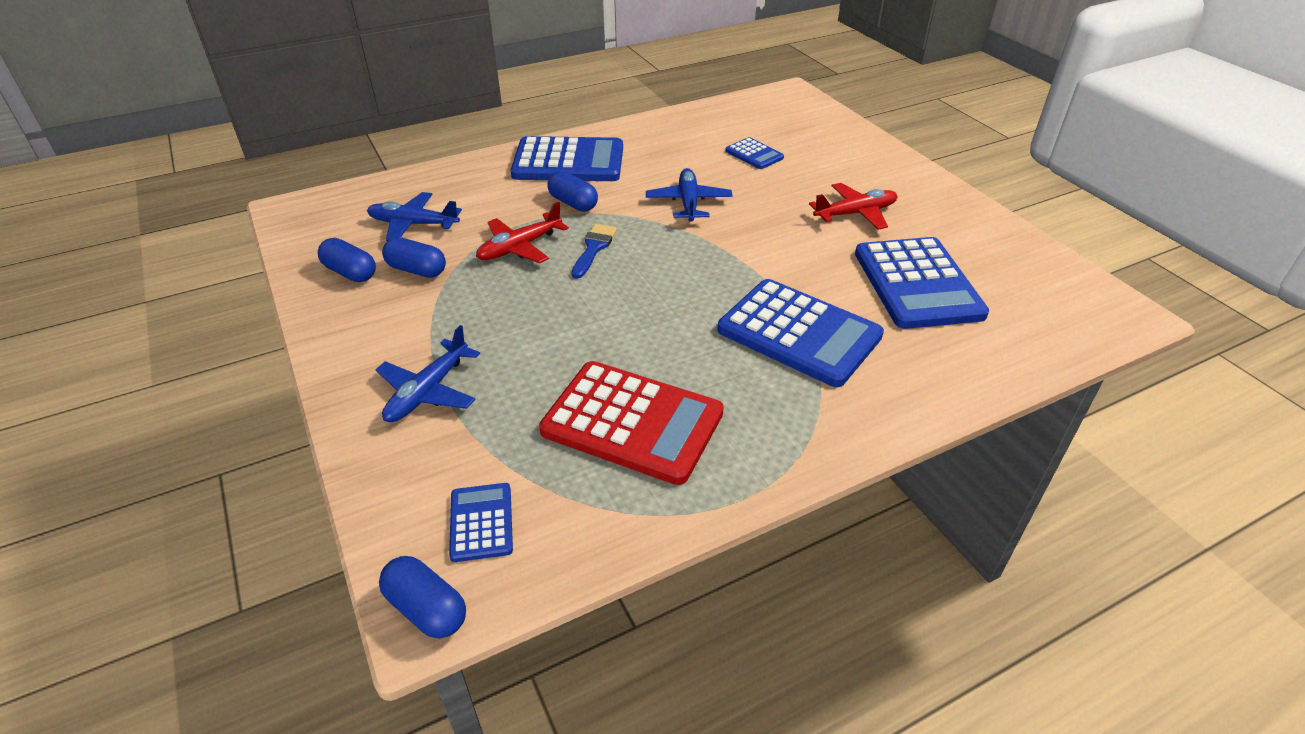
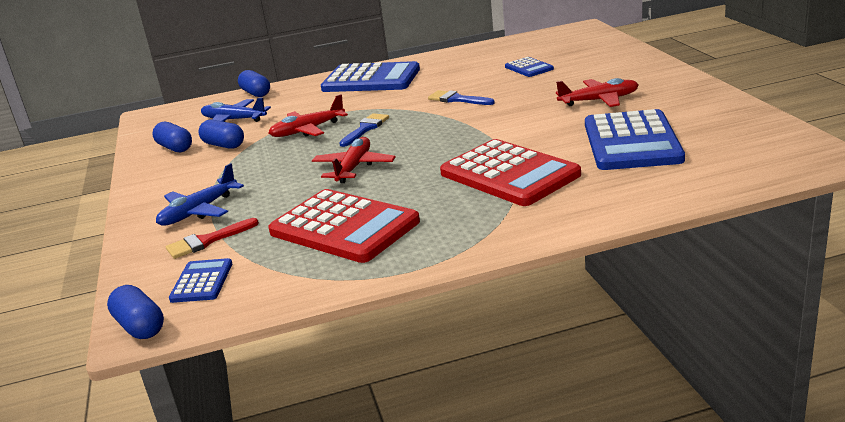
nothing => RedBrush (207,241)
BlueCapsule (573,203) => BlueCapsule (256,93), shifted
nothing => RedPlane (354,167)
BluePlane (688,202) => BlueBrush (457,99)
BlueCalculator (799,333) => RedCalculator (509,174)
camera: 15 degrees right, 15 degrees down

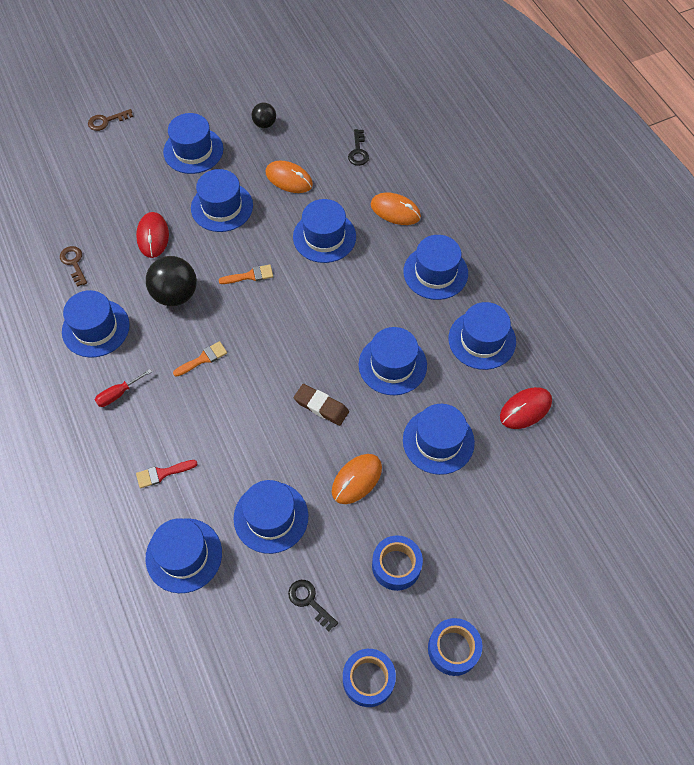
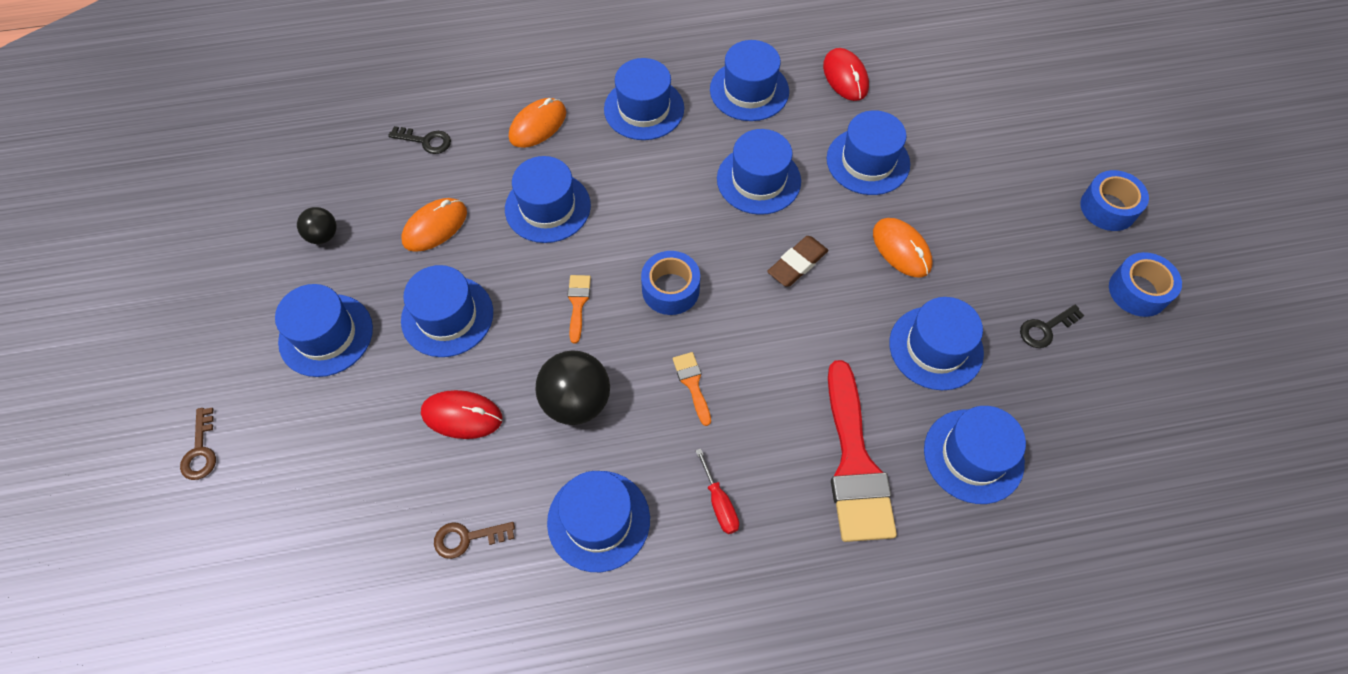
BlueTape (396,566) => BlueTape (670,289), shifted
RedBrush (162,473) => RedBrush (855,464), x2.28
camera: 75 degrees left, 0 degrees up

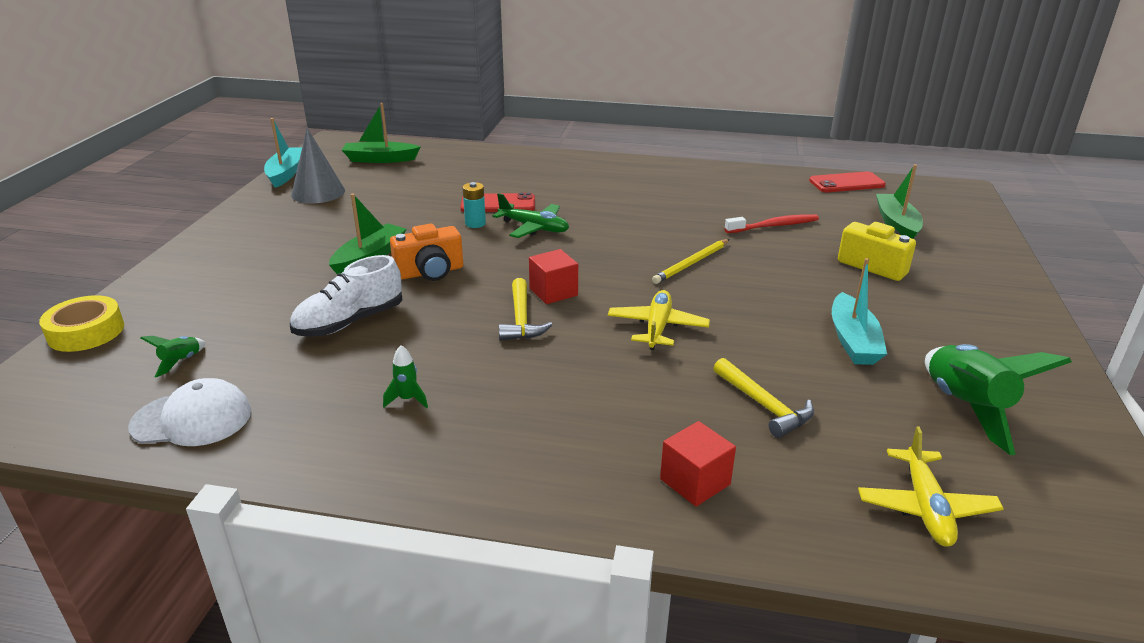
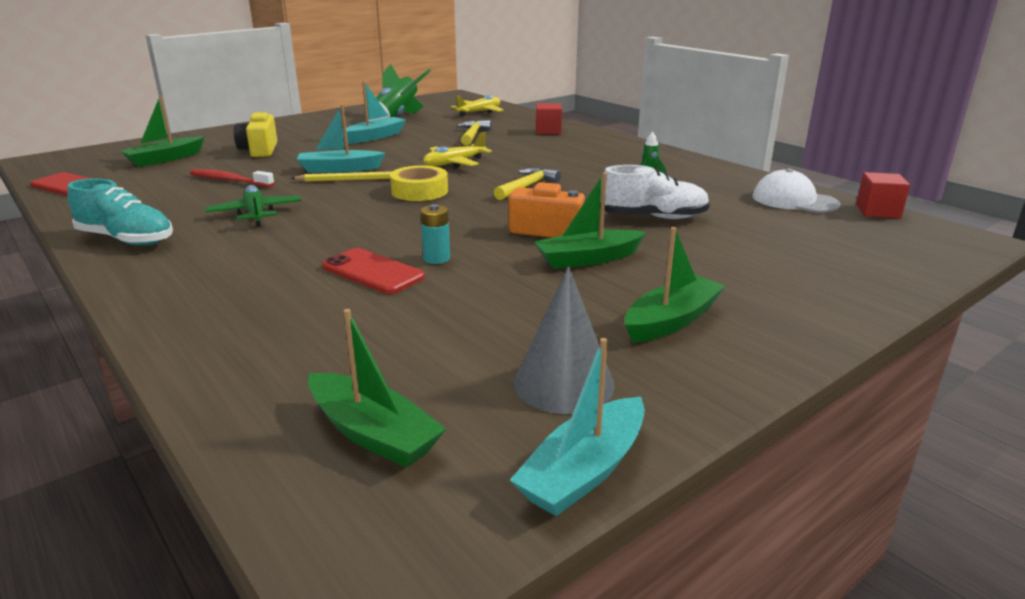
nothing => TurquoiseShoe (126,239)
GreenPlane (534,228) => GreenPlane (256,213), shifted
nothing => TurquoiseBoat (339,169)
YellowTape (86,332) => YellowTape (419,191), shifted
nothing => GreenBoat (671,321)
RedCube (553,292) => RedCube (878,211), shifted
GreenRocket (181,362) => nothing
camera: 140 degrees left, 5 degrees down

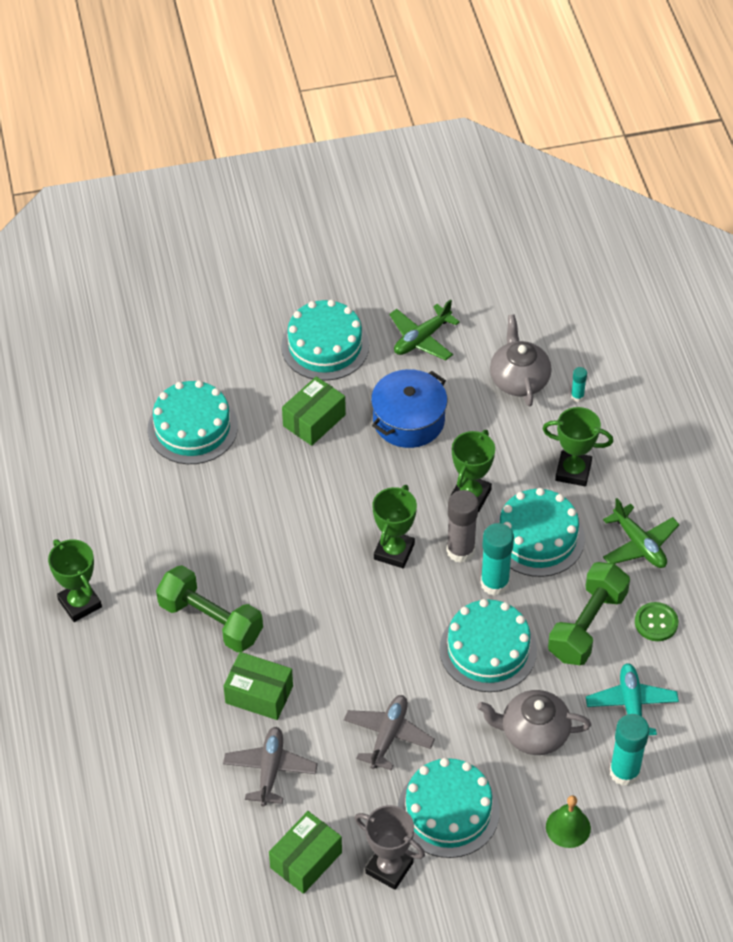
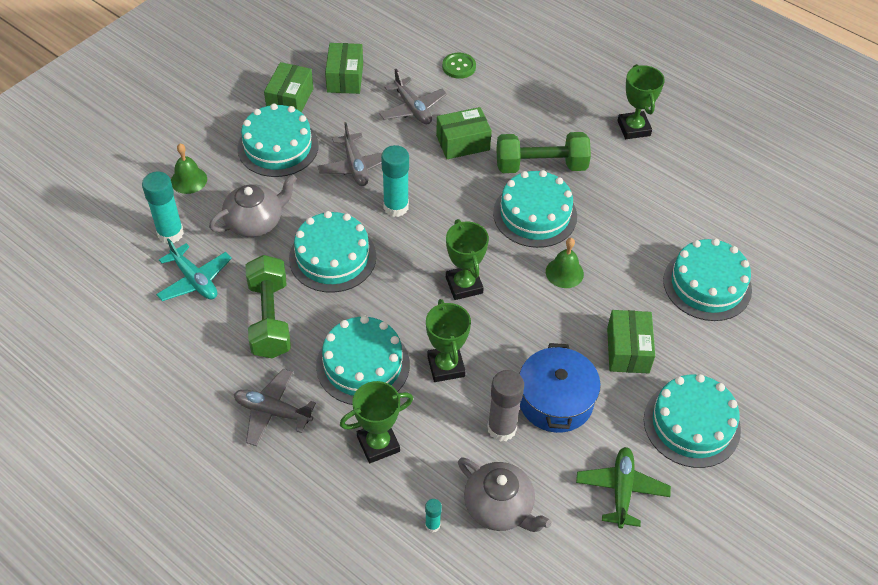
GreenPlane (639,544) => GreyPlane (273,411)
GreyTrophy (389,868) => GreenBox (290,100)
TurquoiseGlueStick (494,583) => TurquoiseGlueStick (396,207), shifted
GreenButton (656,623) => GreenButton (459,67), shifted
GreyGlueStick (460,551) => GreyGlueStick (501,428), shifted
nothing => TurquoiseCake (535,214)
nothing => GreenBell (564,272)
GreenTrophy (80,603) => GreenTrophy (633,128), 60 degrees clockwise
camera: 140 degrees right, 0 degrees up

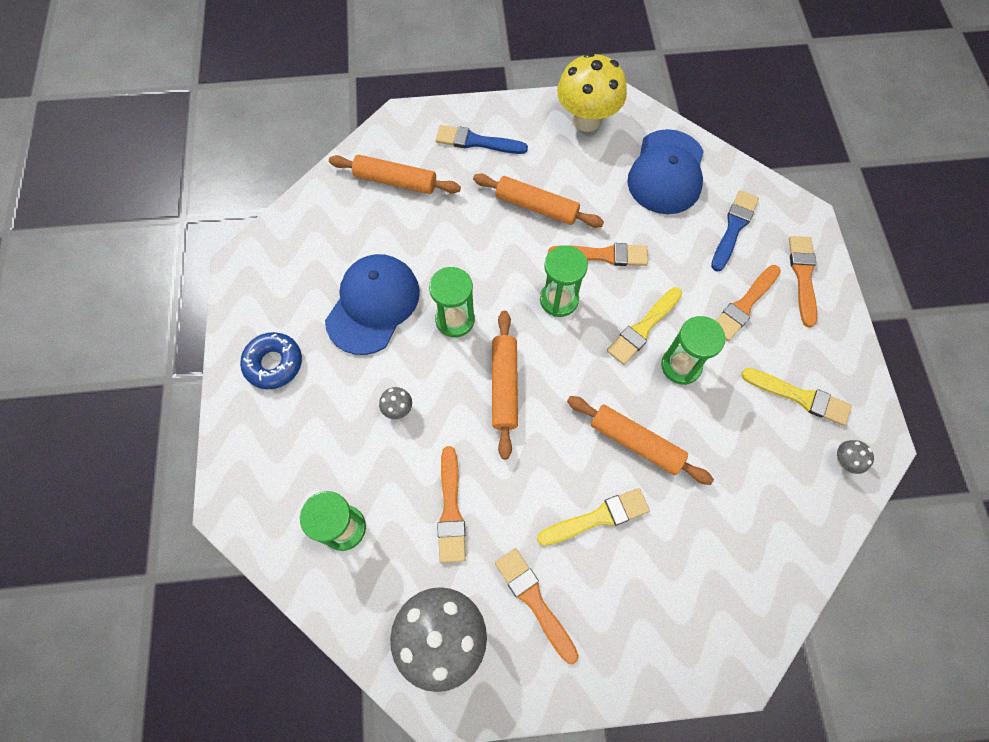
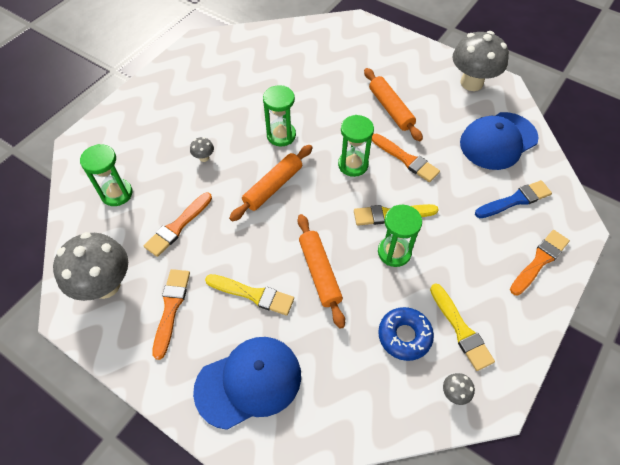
BlueCap (373,305) => BlueCap (249,382), shifted
BlueDonut (274,363) => BlueDonut (404,336), shifted
YellowMushroom (586,120) => GreyMushroom (471,83)
OrangeRollingPin (395,181) => nothing
BlueBrush (476,142) => nothing
OrangeBrush (744,305) => nothing
camera: 40 degrees right, 10 degrees down

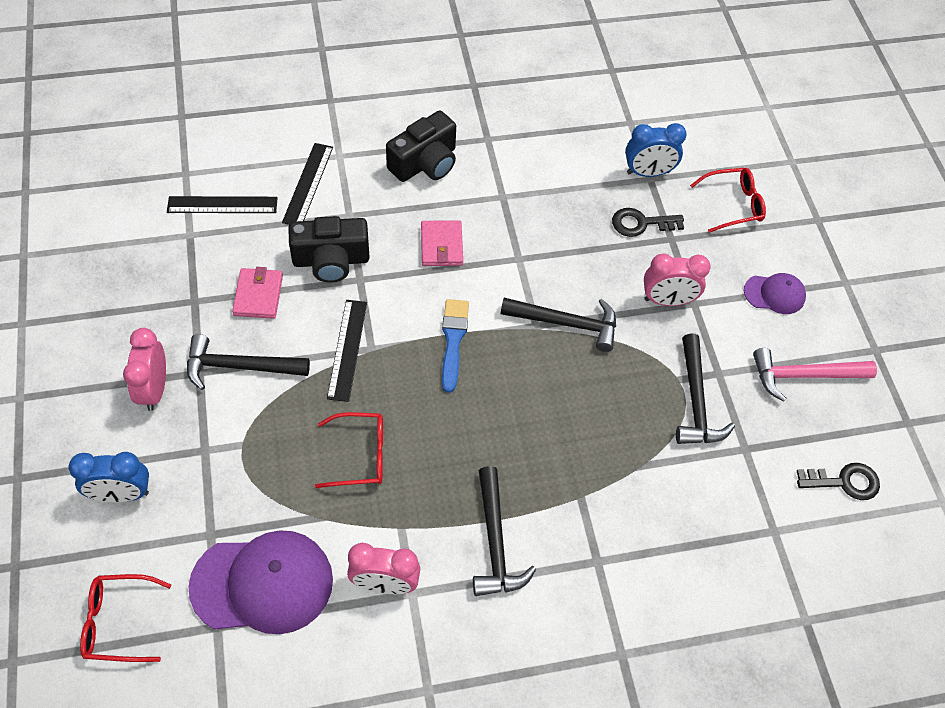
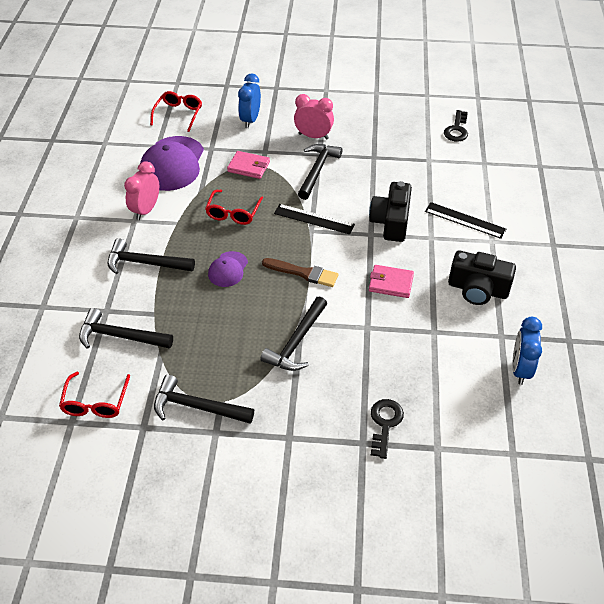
RedGlasses (733,204) => RedGlasses (95,402), shifted
nothing => BlackHammer (120,336)
PurpleCap (774,294) => PurpleCap (228,269), shifted
PinkWallet (258,295) => PinkWallet (248,167), shifted
BlueBrush (453,340) => BrownBrush (303,273)
BlackKey (844,482) => BlackKey (456,129), shifted
BlackCamera (425,163) => BlackCamera (477,289), 45 degrees counterclockwise
BlueClock (648,172) => BlueClock (520,369), shifted
BlackRuler (222,205) => nothing
PinkClock (667,300) => nothing
PinkHammer (804,376) => nothing
camera: 110 degrees right, 10 degrees down

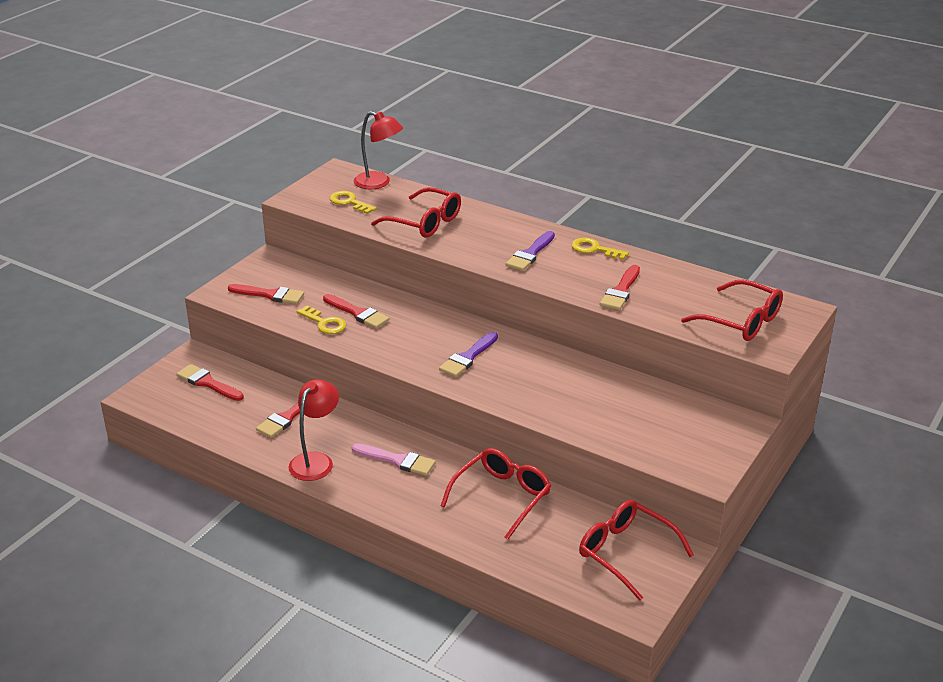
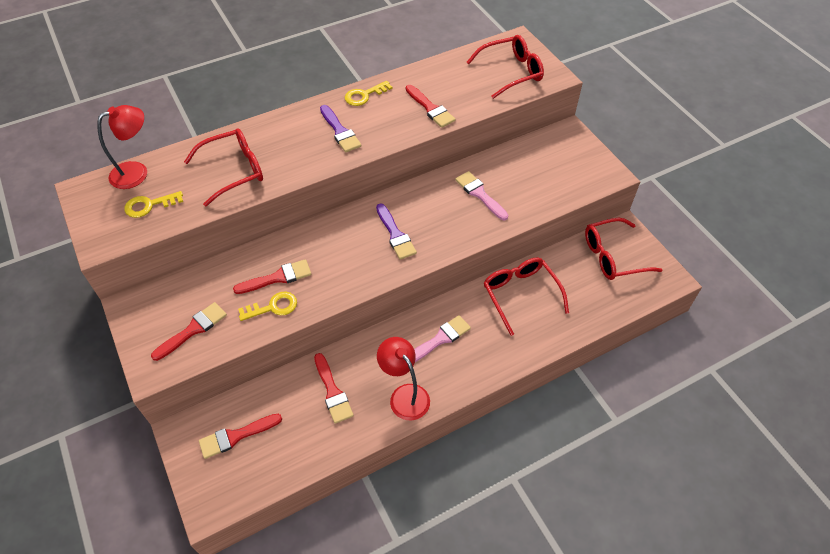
nothing => PinkBrush (480,194)
camera: 60 degrees left, 20 degrees up

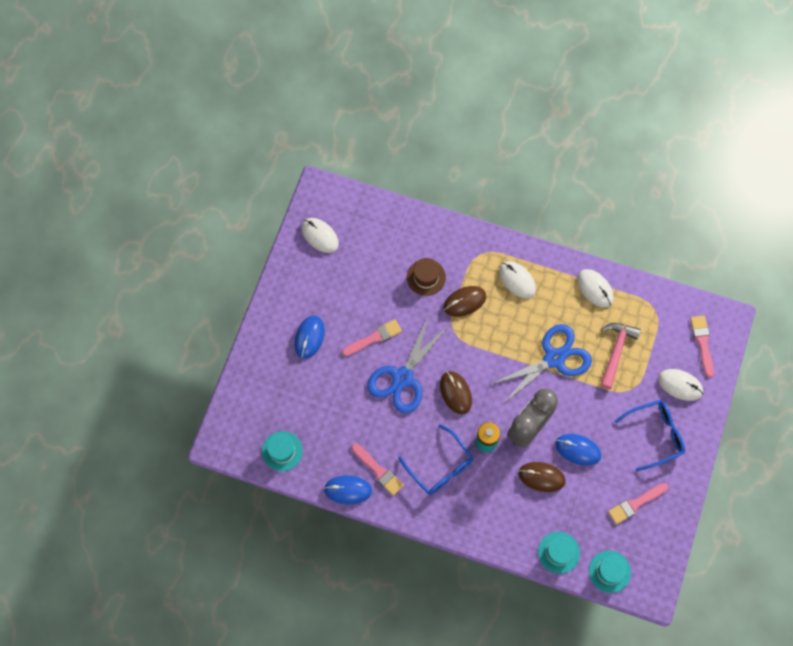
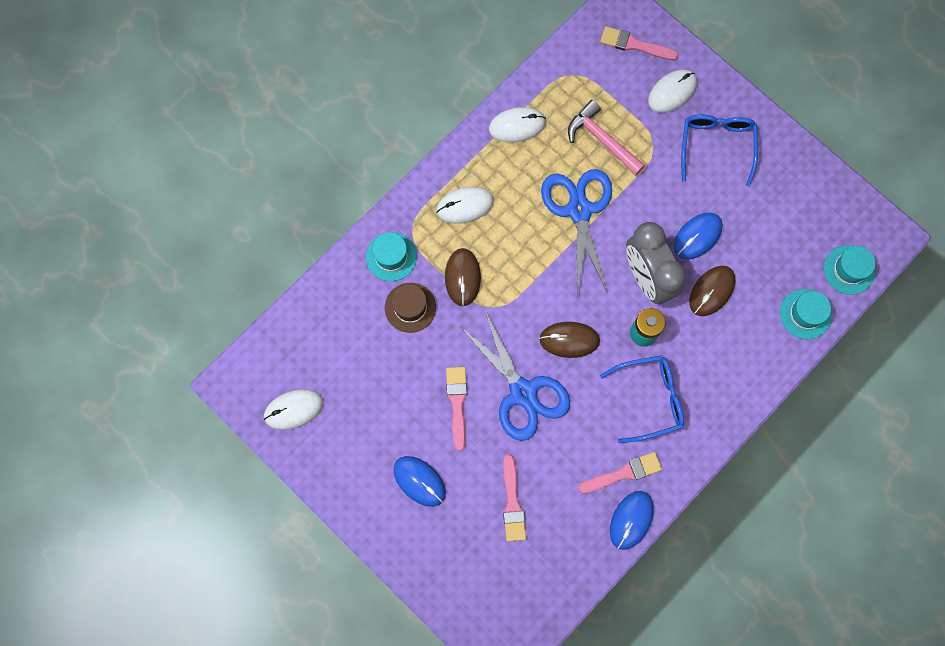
TurquoiseHat (282,451) => TurquoiseHat (391,256), shifted
PinkBrush (635,504) => PinkBrush (512,503), shifted
camera: 65 degrees left, 5 degrees up

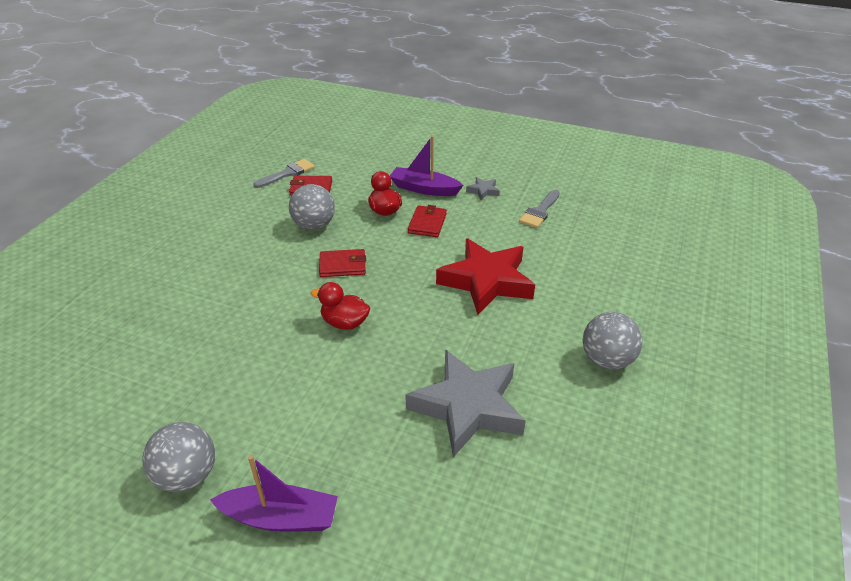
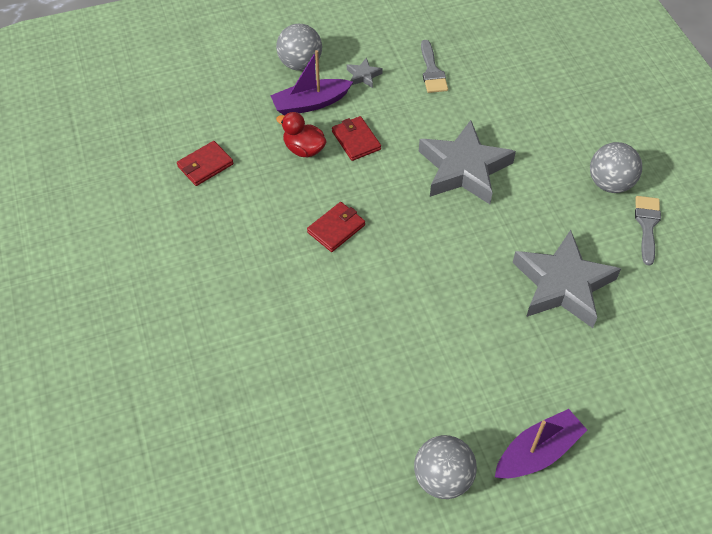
GreyBall (314,225) => GreyBall (300,64), shifted
RedStar (486,281) => GreyStar (463,169)
GreyBrush (288,173) => GreyBrush (647,225), shifted
RedDuck (345,323) => nothing
camera: 40 degrees left, 15 degrees up

